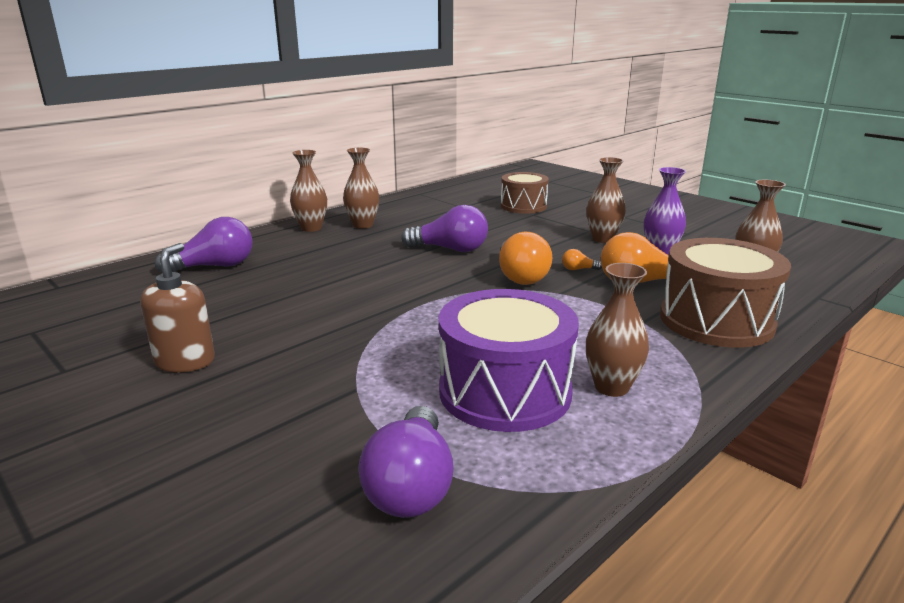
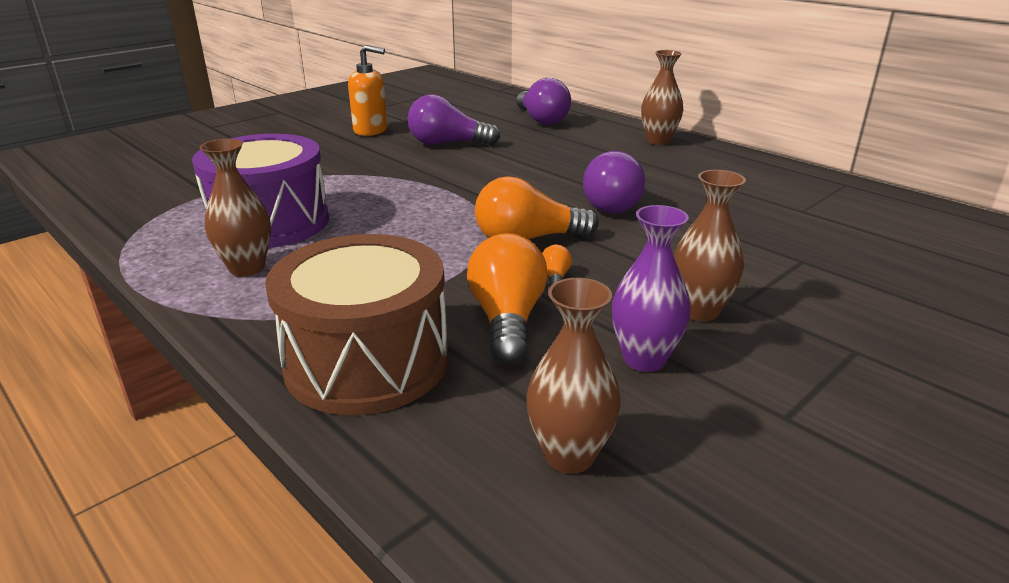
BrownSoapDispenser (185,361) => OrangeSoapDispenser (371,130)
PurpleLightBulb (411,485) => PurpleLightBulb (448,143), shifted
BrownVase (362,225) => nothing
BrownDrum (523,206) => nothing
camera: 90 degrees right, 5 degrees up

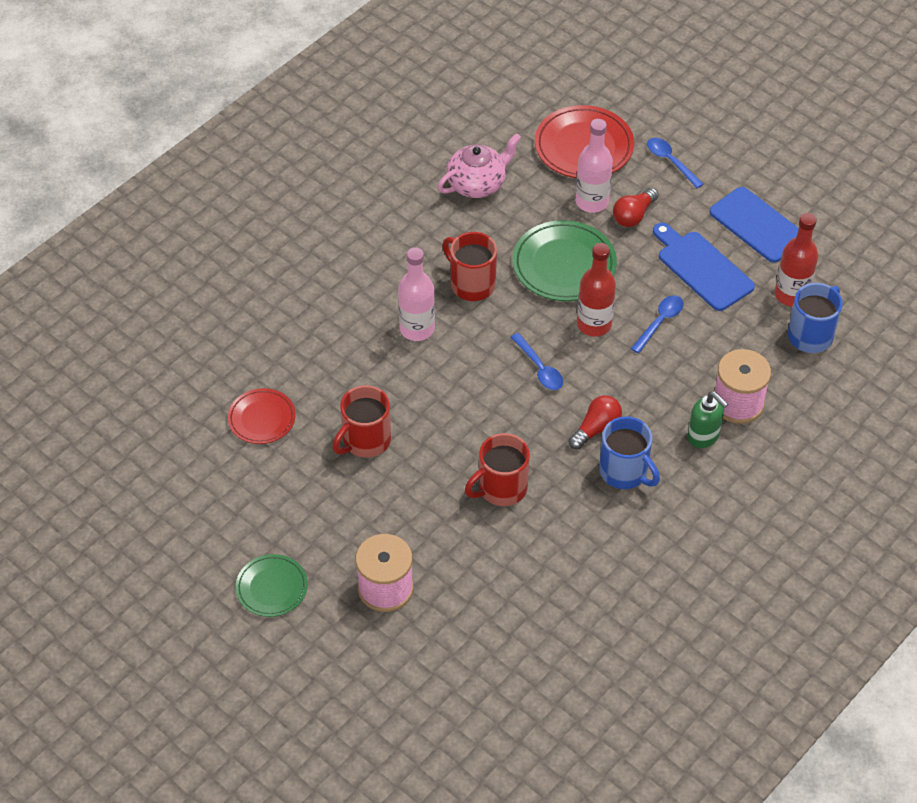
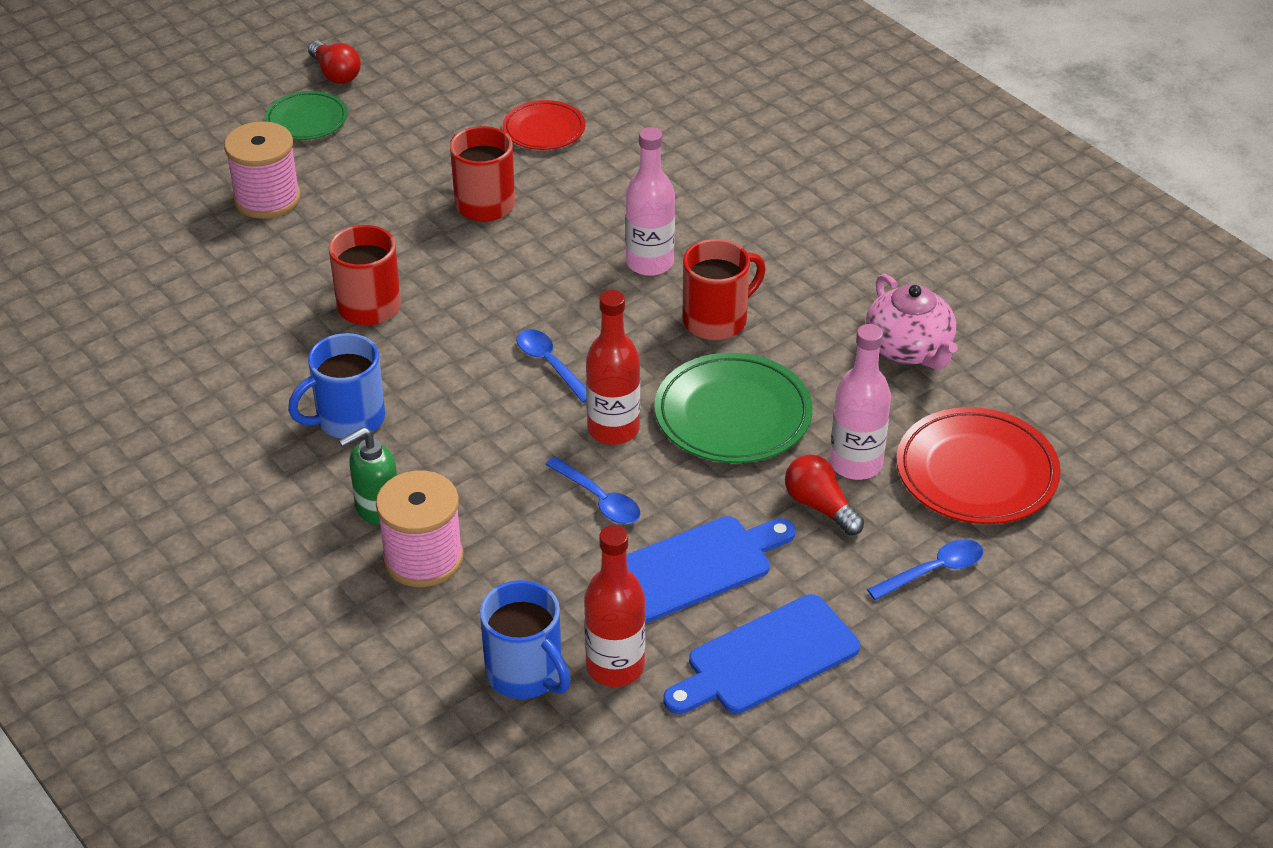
RedLightBulb (596,428) => RedLightBulb (335,74), shifted
BlueSpoon (539,368) => BlueSpoon (550,364), 75 degrees clockwise
camera: 100 degrees right, 10 degrees down

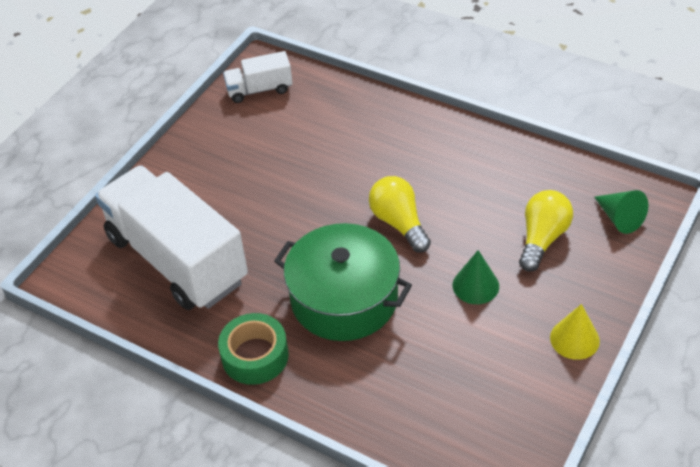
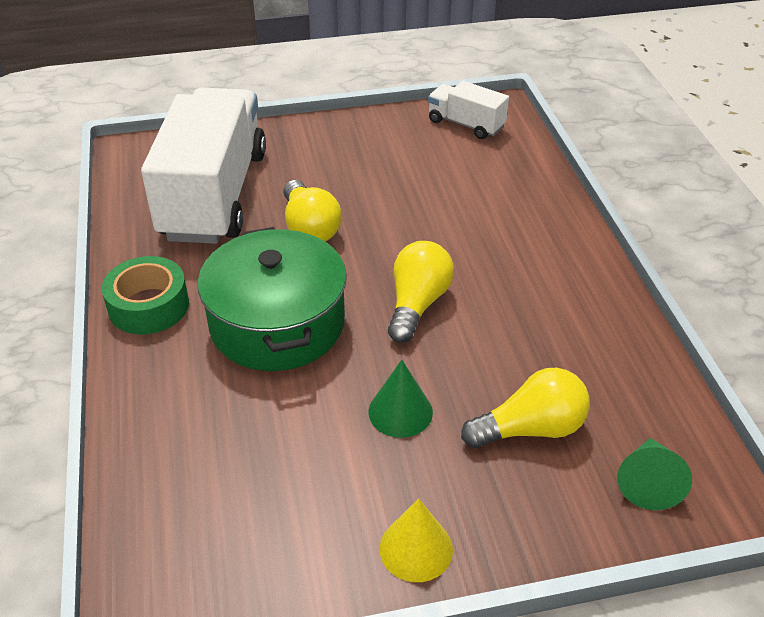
nothing => YellowLightBulb (309,227)
camera: 45 degrees right, 5 degrees down

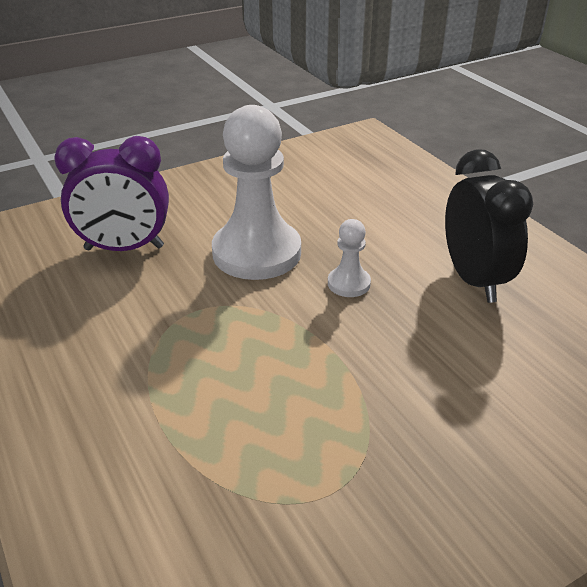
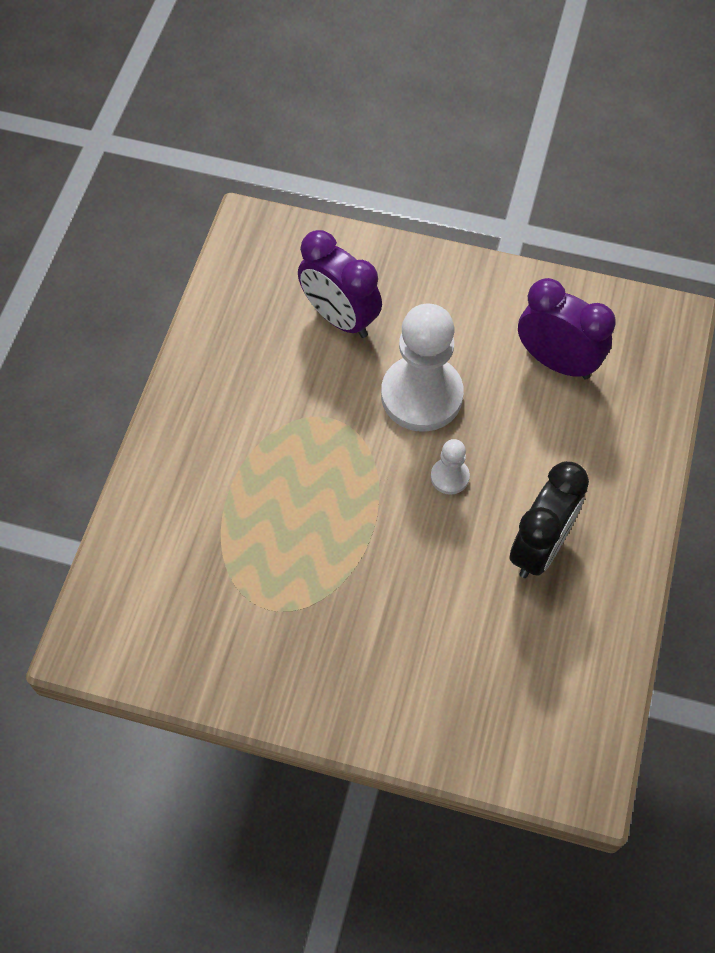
nothing => PurpleClock (557,362)
camera: 45 degrees right, 25 degrees up

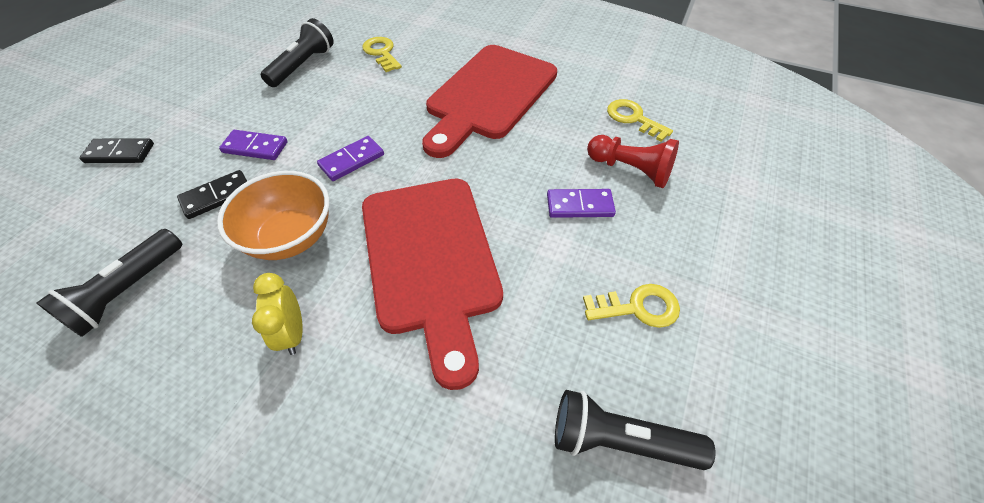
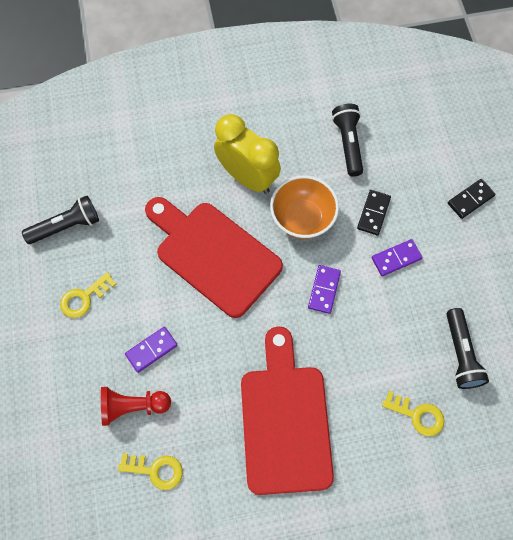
YellowClock (293,333) => YellowClock (247,177), x1.97
camera: 145 degrees right, 15 degrees up

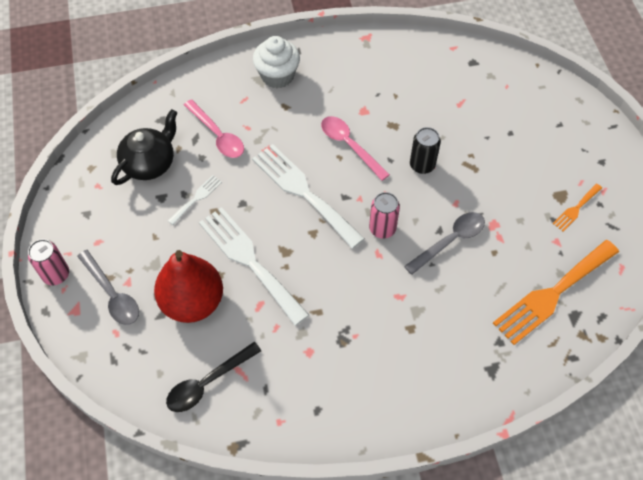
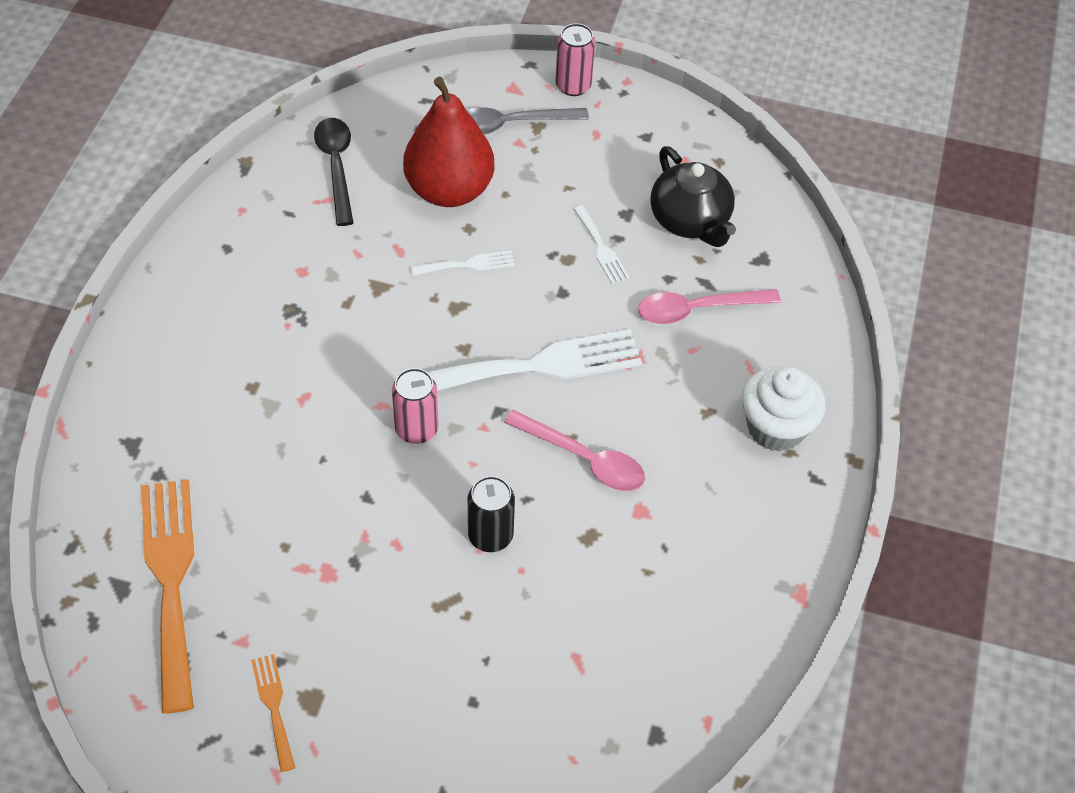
WhiteFork (249,261) => WhiteFork (468,264), x0.47
PinkSpoon (349,146) => PinkSpoon (584,459), 45 degrees clockwise
GreySpoon (450,241) => nothing
camera: 115 degrees right, 5 degrees down

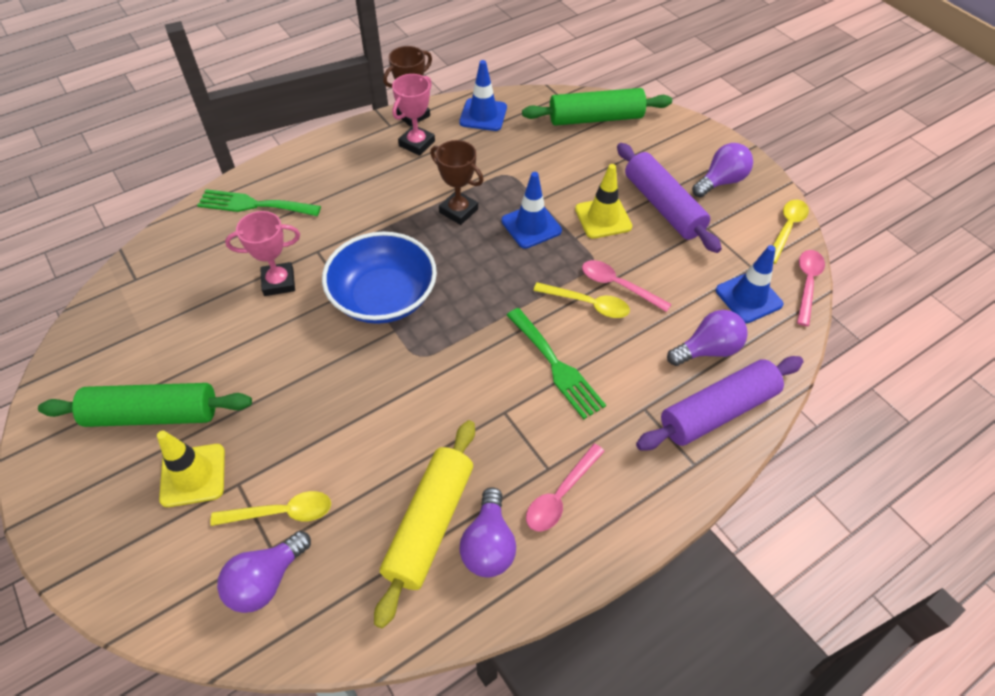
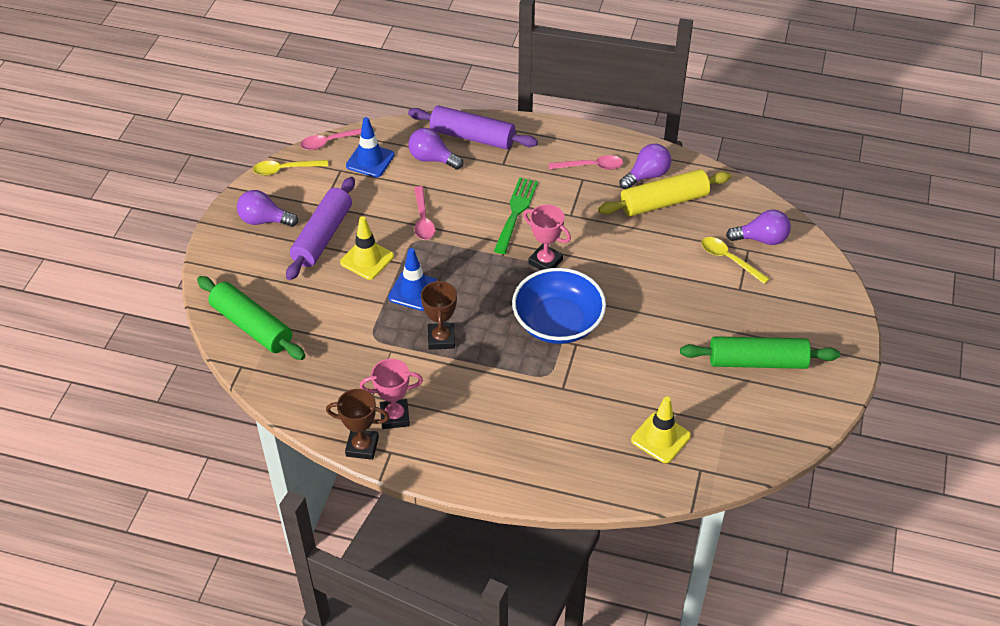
PinkTrophy (279,282) => PinkTrophy (545,262), shifted
YellowTrafficCone (193,475) => YellowTrafficCone (660,438), shifted
GreenRollingPin (153,414) => GreenRollingPin (757,361), 45 degrees counterclockwise
GreenFork (254,205) => nothing
BlueTrafficCone (483,115) => nothing
YellowSpoon (587,304) => nothing
camera: 130 degrees left, 5 degrees down

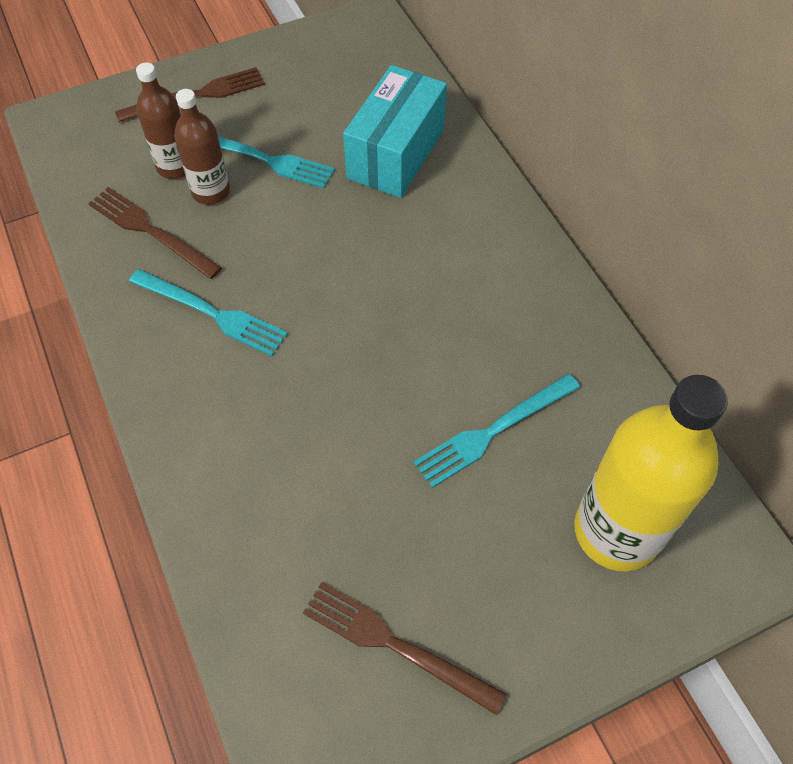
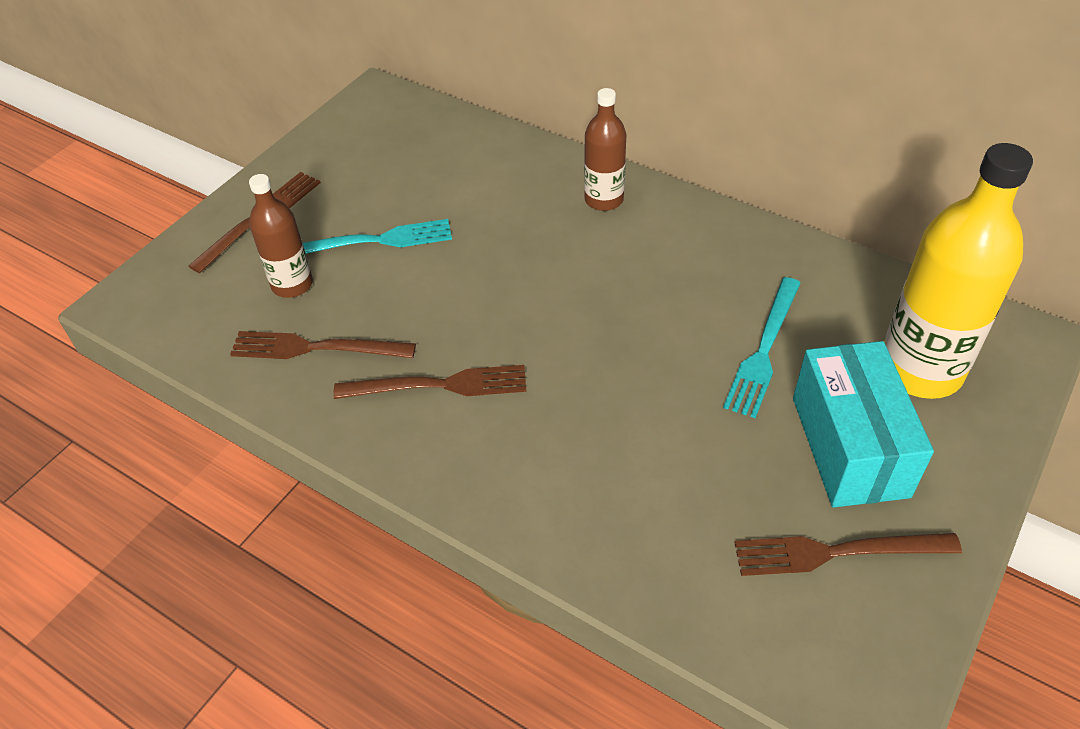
TurquoiseFork (211,313) => BrownFork (438,385)
BrownBottle (211,192) => BrownBottle (604,200), shifted
TurquoiseBox (396,154) => TurquoiseBox (849,446), shifted
camera: 30 degrees left, 10 degrees down

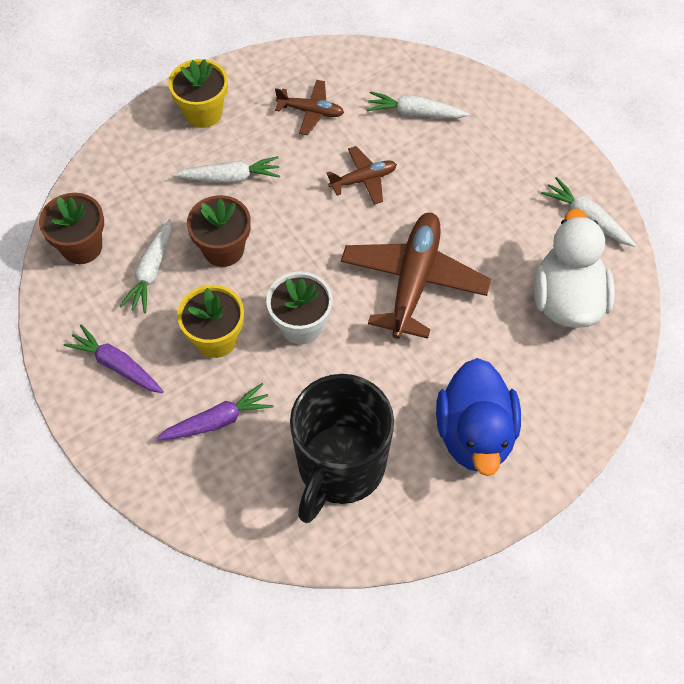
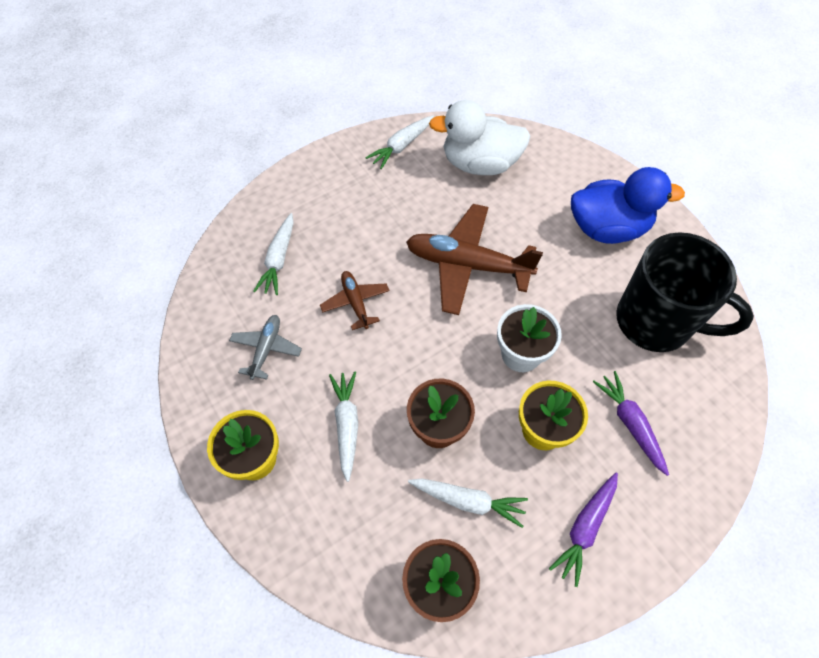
BrownPlane (310,111) => GreyPlane (266,349)
camera: 90 degrees left, 0 degrees up

